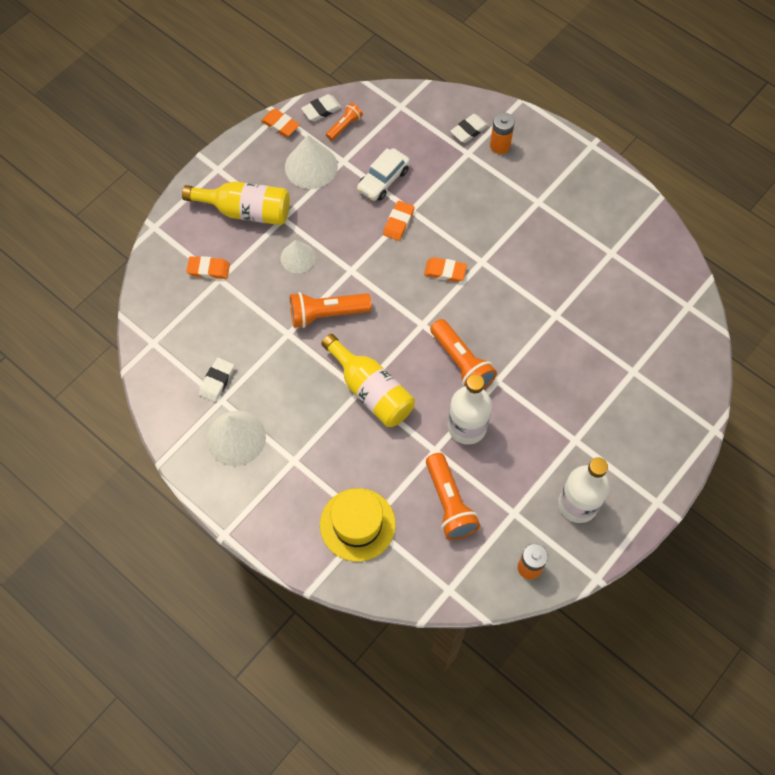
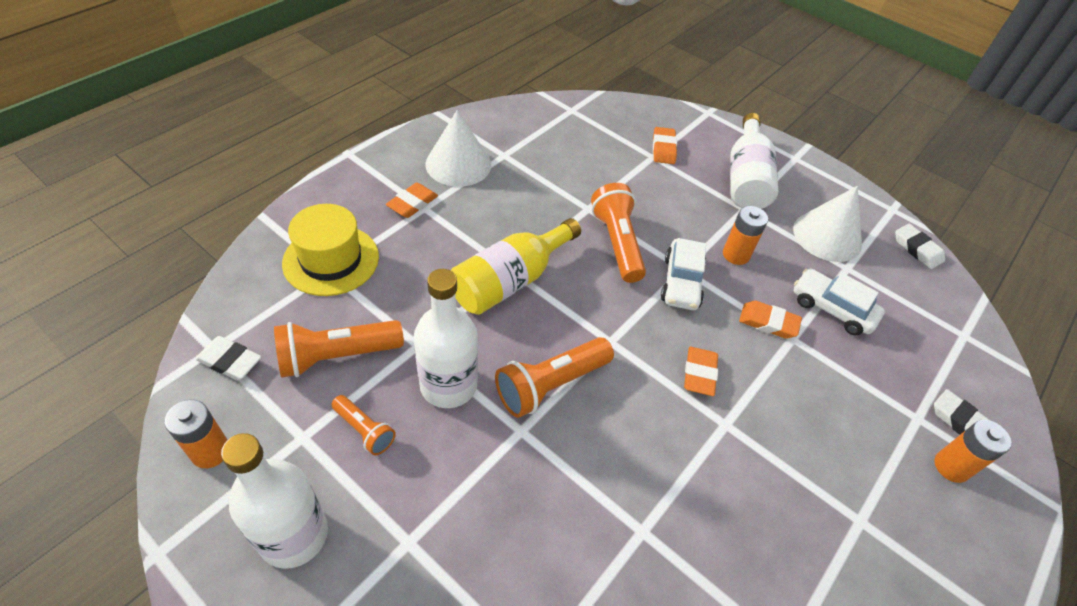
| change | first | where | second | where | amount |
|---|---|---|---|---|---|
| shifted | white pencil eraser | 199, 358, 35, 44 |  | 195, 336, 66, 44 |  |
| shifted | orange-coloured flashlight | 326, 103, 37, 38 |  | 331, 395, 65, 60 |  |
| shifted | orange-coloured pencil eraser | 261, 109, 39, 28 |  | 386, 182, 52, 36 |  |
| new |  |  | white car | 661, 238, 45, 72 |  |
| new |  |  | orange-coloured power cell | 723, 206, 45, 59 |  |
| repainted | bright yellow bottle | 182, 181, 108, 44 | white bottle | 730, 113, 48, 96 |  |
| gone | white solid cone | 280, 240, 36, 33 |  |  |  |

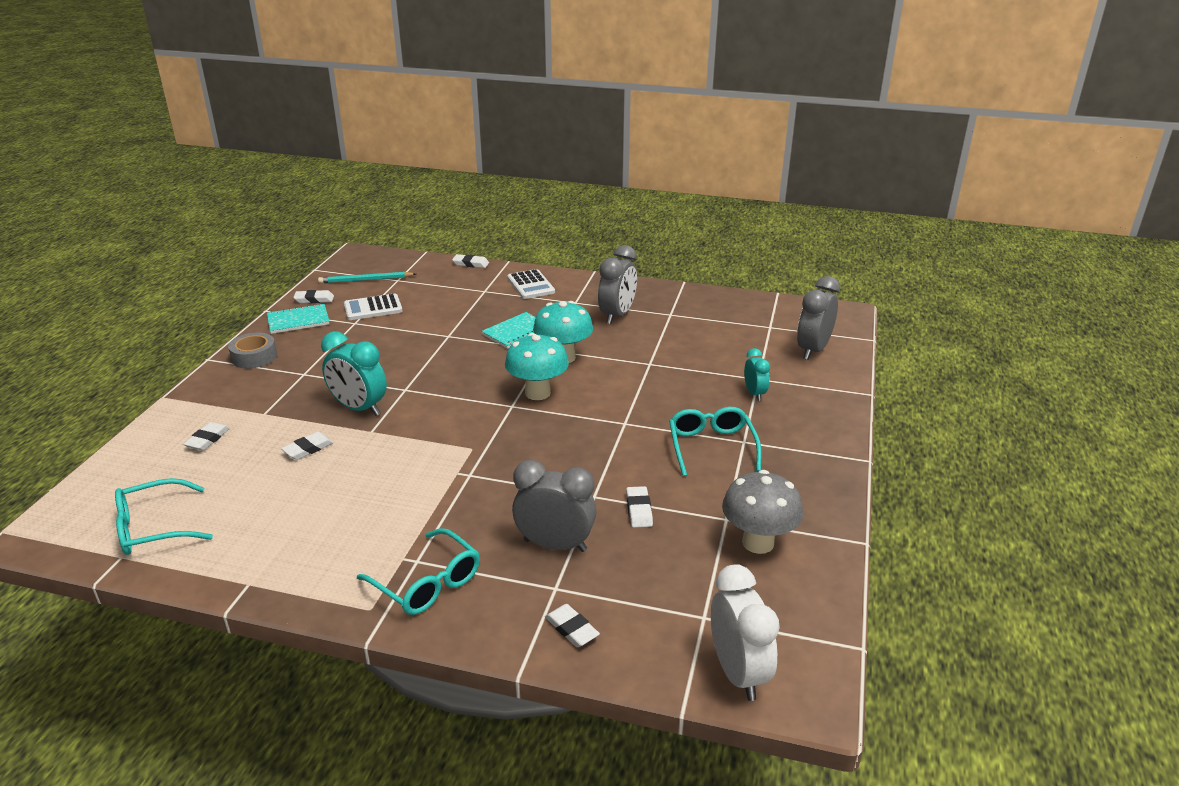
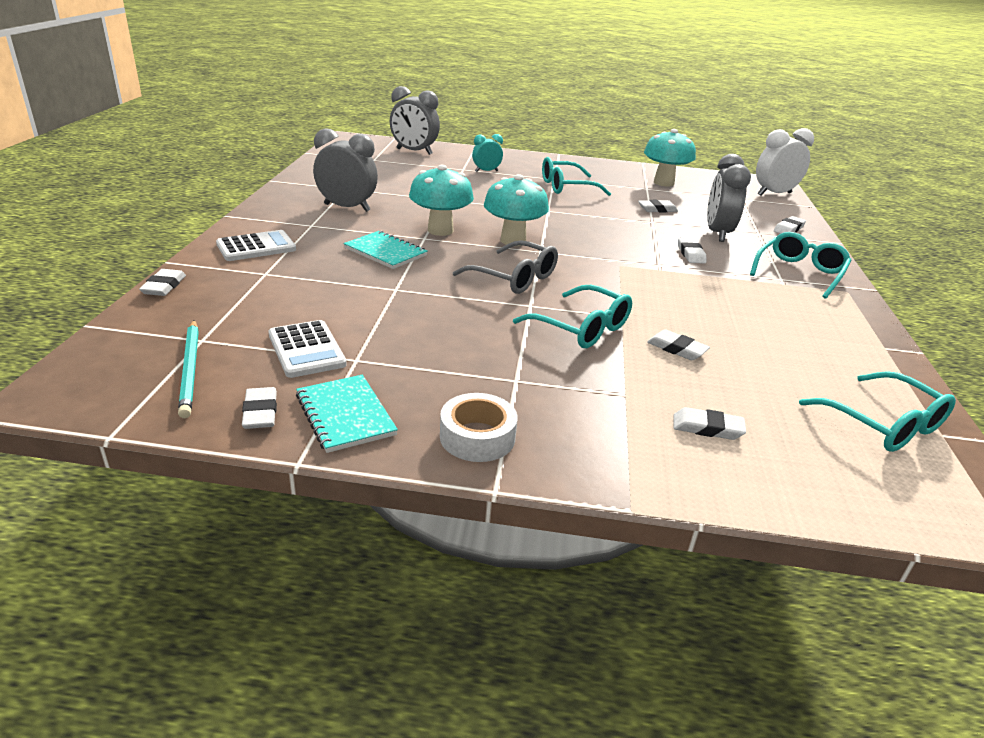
| change | first | where | second | where | amount |
|---|---|---|---|---|---|
| repainted | gray roll of tape | 228, 333, 49, 36 | white roll of tape | 440, 393, 78, 69 |  |
| new |  |  | gray glasses | 453, 240, 105, 54 |  |
| swapped | turquoise clock | 321, 331, 66, 85 | turquoise glasses | 513, 285, 119, 63 |  |
| repainted | gray mushroom | 722, 470, 81, 84 | turquoise mushroom | 644, 129, 52, 58 |  |
| new |  |  | white pencil eraser | 678, 238, 28, 26 |  |

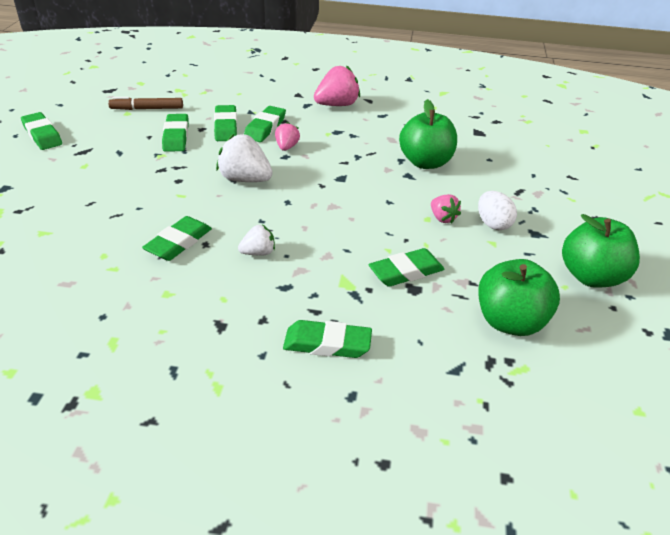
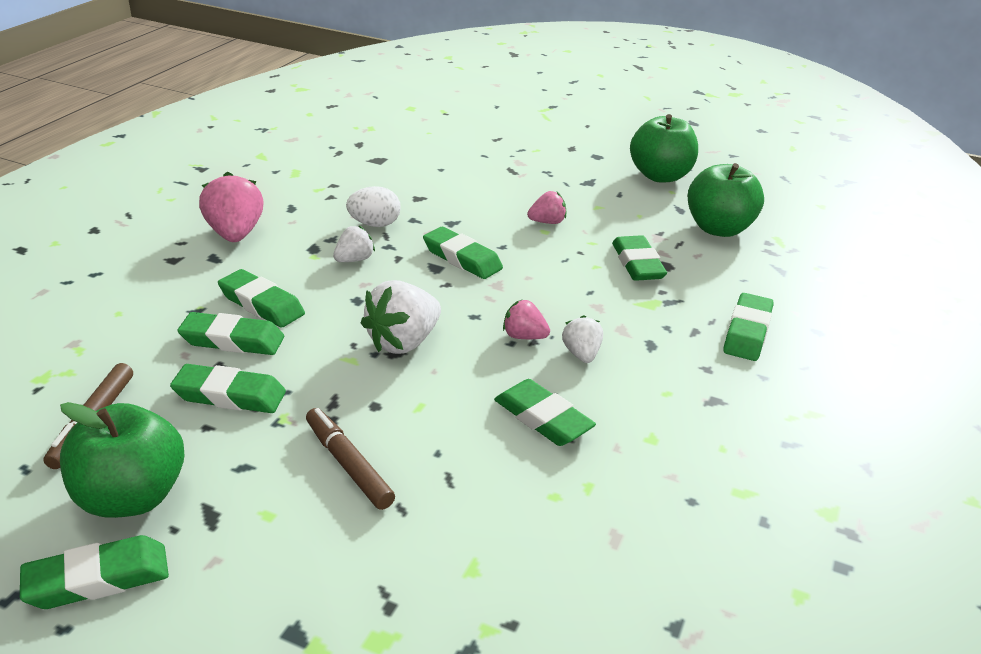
| change | first | where | second | where | amount |
|---|---|---|---|---|---|
| shifted | green apple | 399, 99, 58, 70 |  | 60, 402, 124, 116 |  |
| new |  |  | dark brown marker | 306, 408, 89, 102 |  |
| new |  |  | white toy strawberry | 333, 226, 42, 36 |  |
| shifted | white toy egg | 478, 191, 39, 39 |  | 346, 186, 55, 41 |  |
| new |  |  | green pencil eraser | 423, 227, 80, 52 |  |
| shifted | rose-pink toy strawberry | 275, 122, 25, 29 |  | 503, 299, 47, 40 |  |

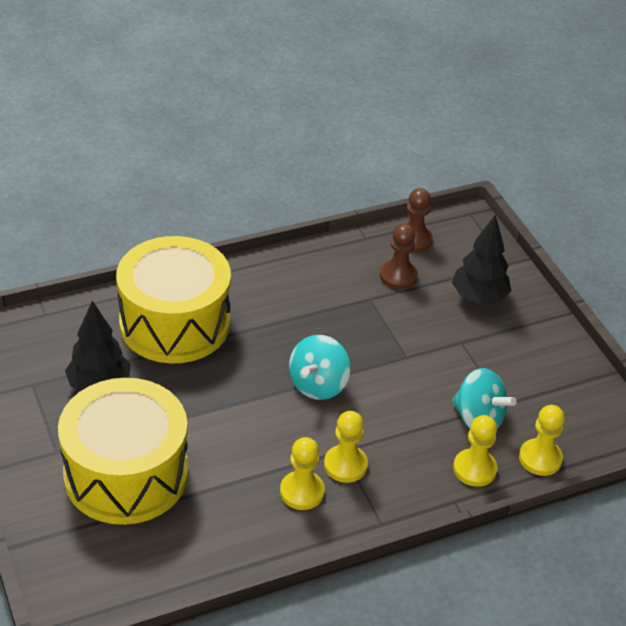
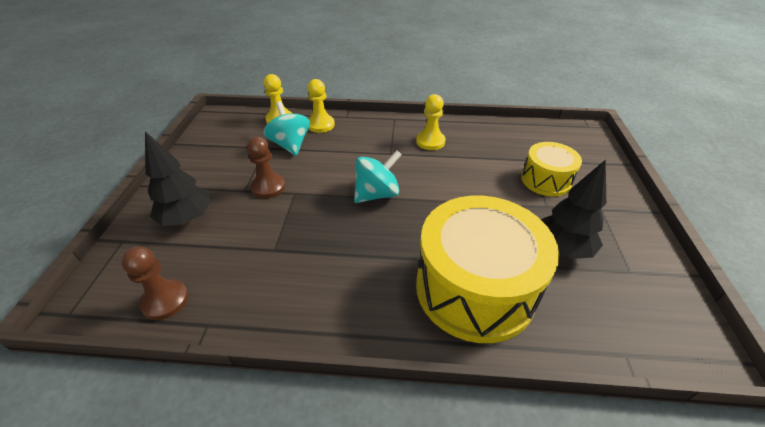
| change | first | where | second | where | amount |
|---|---|---|---|---|---|
| shifted | dark brown game pawn | 380, 224, 38, 65 |  | 247, 137, 38, 61 |  |
| scaled | bright yellow snare drum | 58, 378, 130, 147 |  | 521, 142, 61, 55 | x0.54 |
| gone | bright yellow game pawn | 324, 411, 44, 72 |  |  |  |

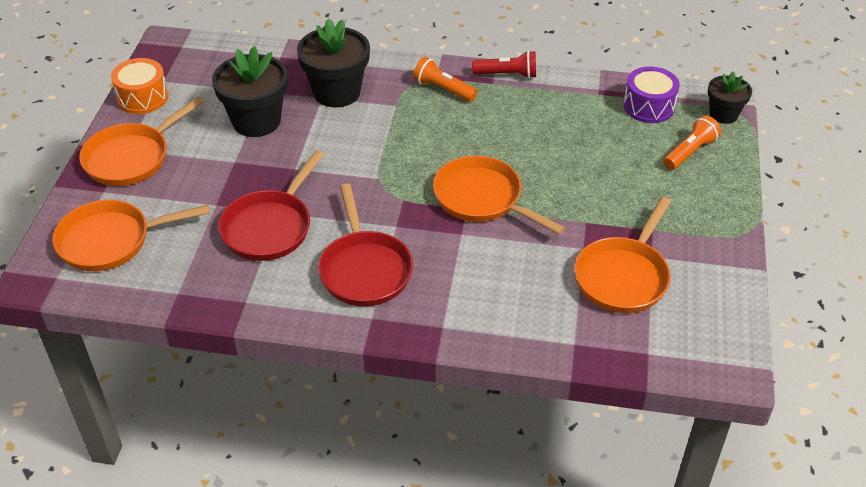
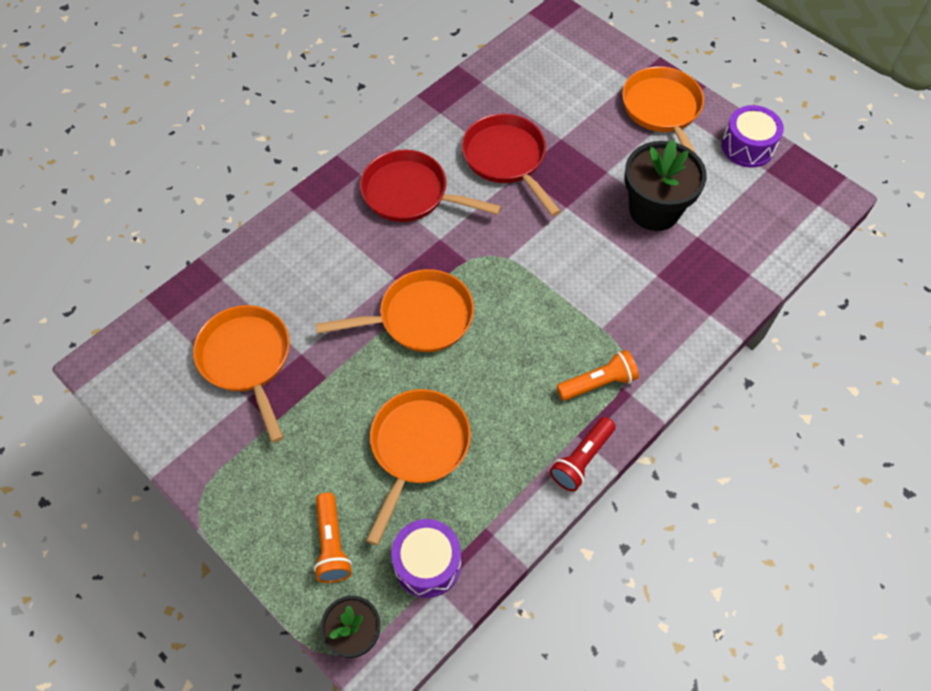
| change | first | where | second | where | amount |
|---|---|---|---|---|---|
| shifted | orange-coloured pan | 52, 200, 158, 71 |  | 366, 389, 105, 157 |  |
| repainted | orange-coloured snare drum | 111, 58, 57, 56 | violet snare drum | 721, 105, 63, 63 |  |
| gone | black flower pot | 297, 18, 73, 89 |  |  |  |

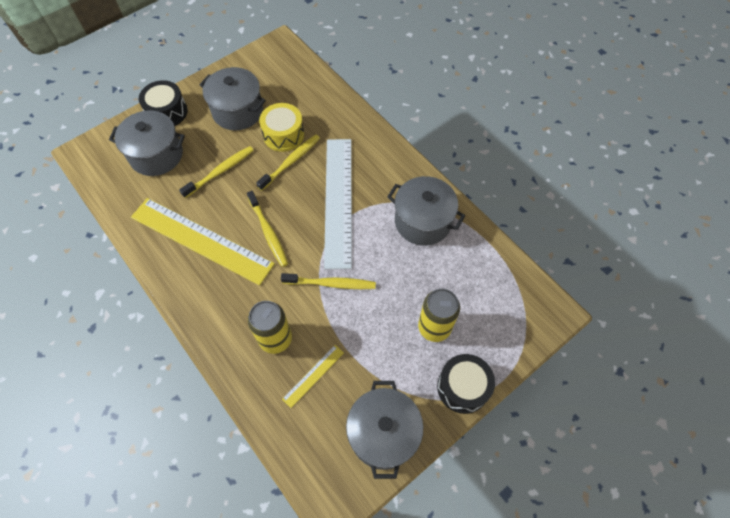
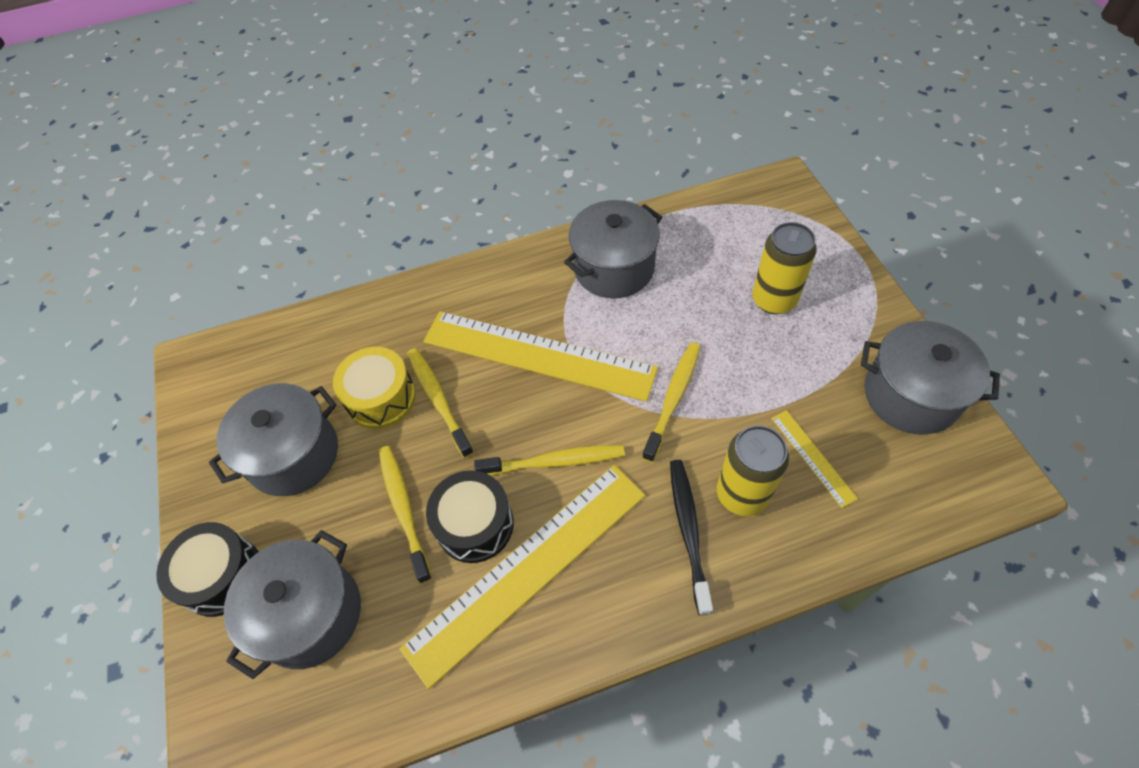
| change | first | where | second | where | amount |
|---|---|---|---|---|---|
| repainted | white measuring stick | 324, 139, 28, 130 | bright yellow measuring stick | 424, 311, 234, 91 |  |
| shifted | black snare drum | 437, 354, 58, 60 |  | 426, 470, 88, 93 |  |
| new |  |  | black tooth brush | 670, 460, 43, 155 |  |

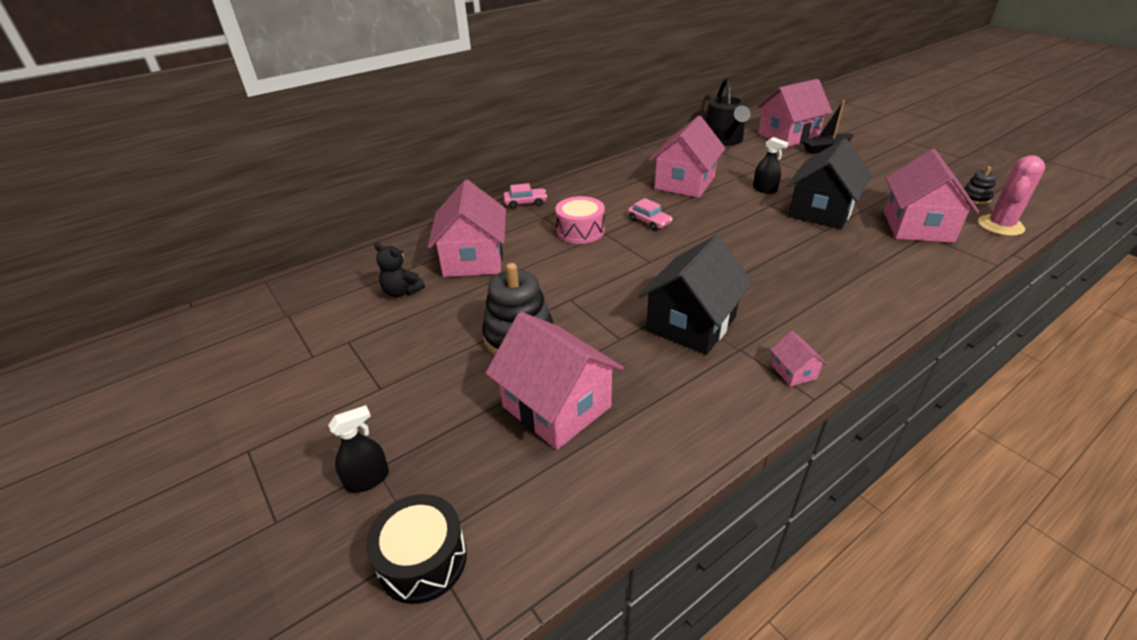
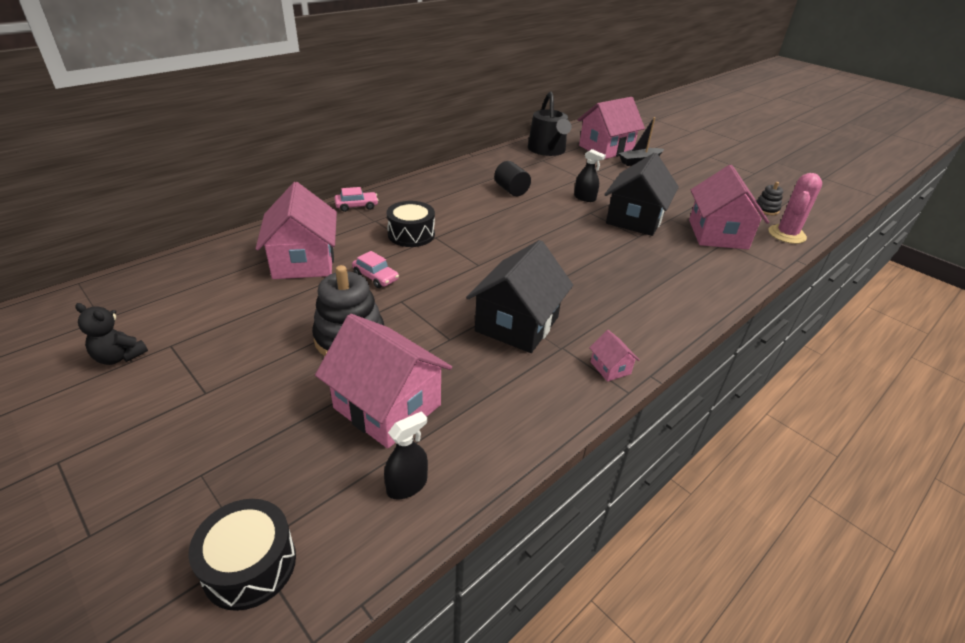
| change | first | where | second | where | amount |
|---|---|---|---|---|---|
| shifted | black stuffed bear | 374, 243, 51, 54 |  | 75, 303, 73, 62 |  |
| shifted | rose-pink car | 628, 198, 45, 33 |  | 352, 251, 47, 37 |  |
| shifted | black spray cleaner | 328, 405, 61, 88 |  | 384, 411, 44, 89 |  |
| repainted | rose-pink snare drum | 555, 196, 50, 48 | black snare drum | 386, 201, 49, 46 |  |
| swapped | rose-pink house | 649, 116, 77, 82 | black solid cylinder | 494, 161, 37, 35 |  |

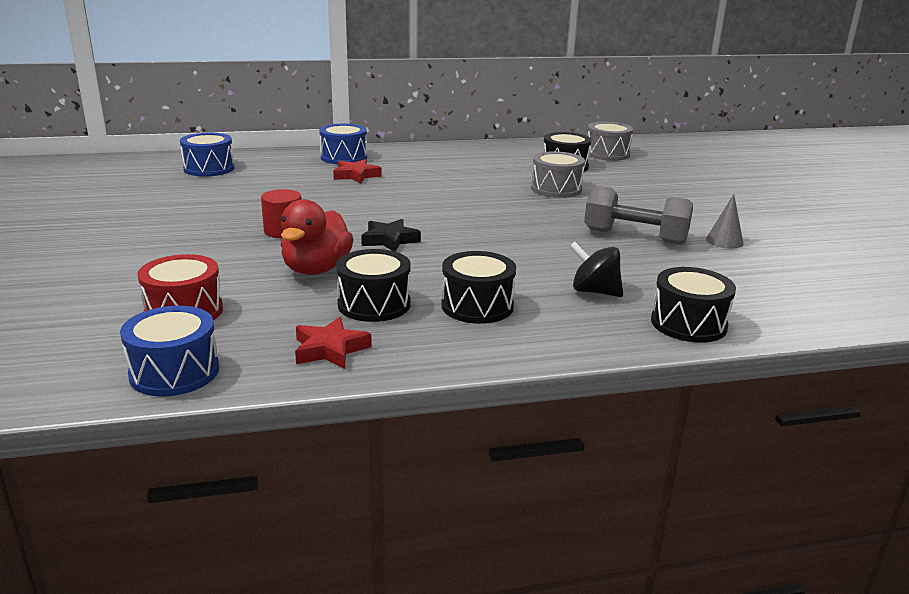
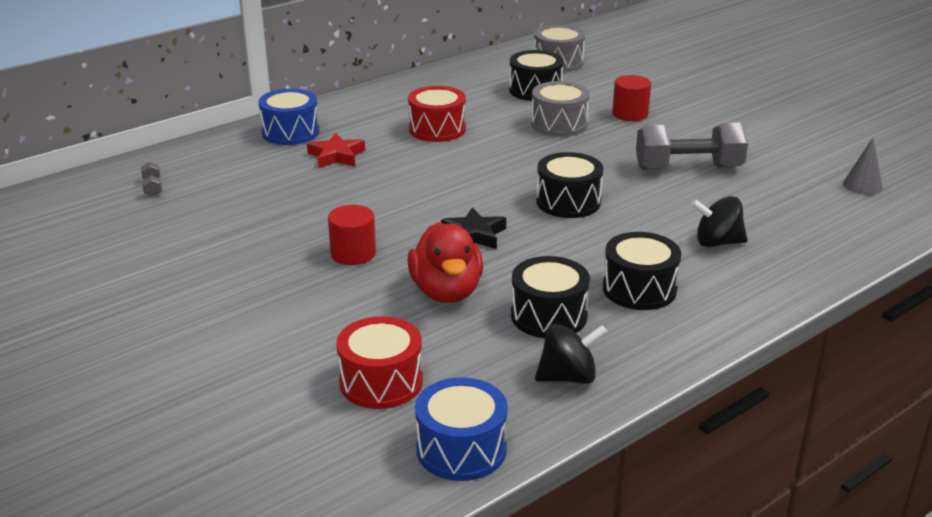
| change | first | where | second | where | amount |
|---|---|---|---|---|---|
| swapped | royal blue snare drum | 180, 133, 55, 44 | gray free weight | 141, 162, 21, 34 |  |
| new |  |  | scarlet snare drum | 408, 86, 58, 56 |  |
| swapped | scarlet star | 295, 317, 77, 52 | black whirligig | 535, 324, 72, 60 |  |
| shifted | black snare drum | 651, 267, 85, 76 |  | 536, 152, 67, 66 |  |
| new |  |  | scarlet solid cylinder | 612, 75, 39, 46 |  |
| shifted | gray solid cone | 706, 194, 38, 55 |  | 843, 138, 40, 57 |  |

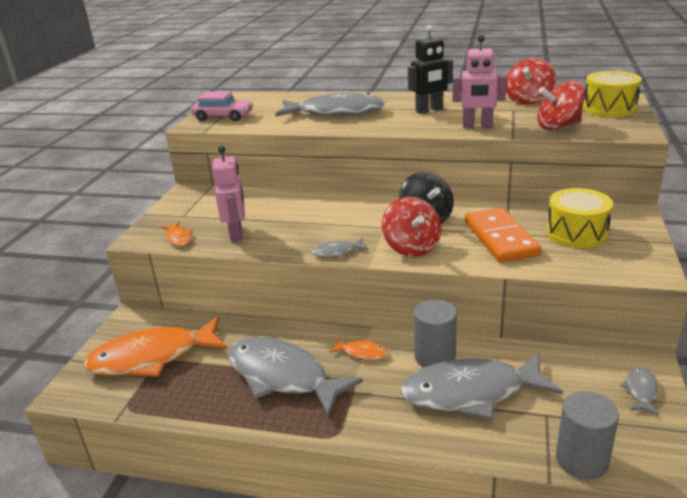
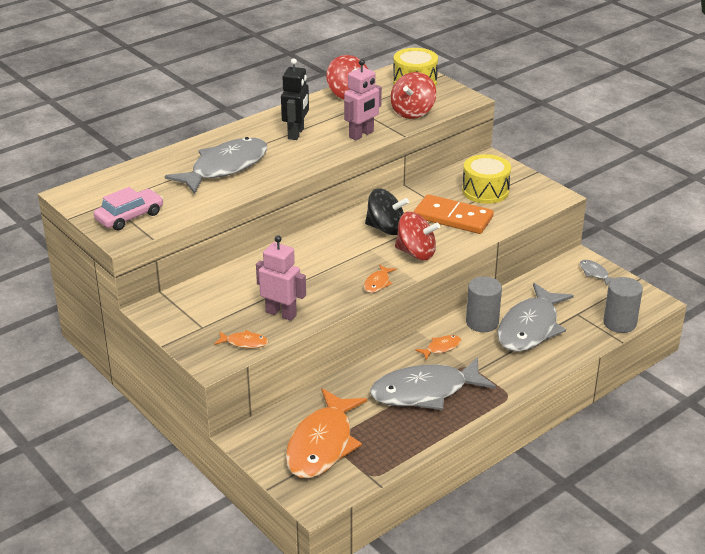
| change | first | where | second | where | amount |
|---|---|---|---|---|---|
| repainted | gray fish | 312, 238, 56, 19 | orange-coloured fish | 364, 264, 33, 29 |  |

